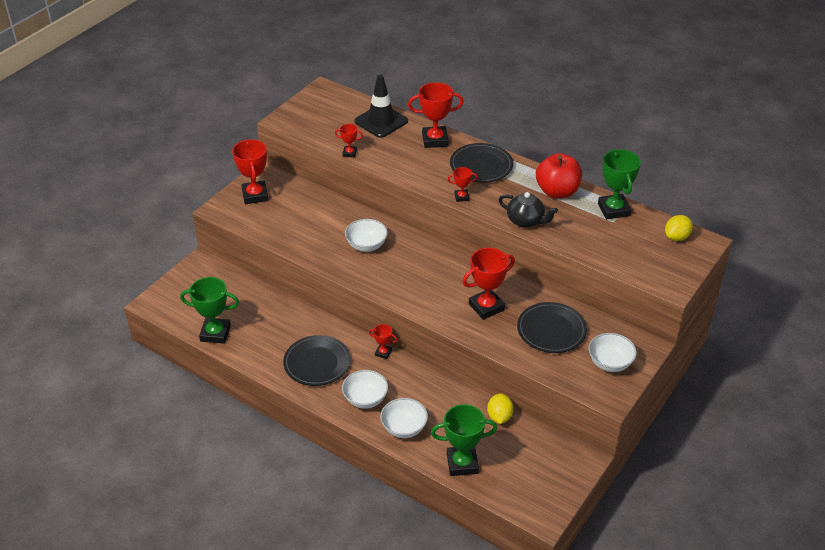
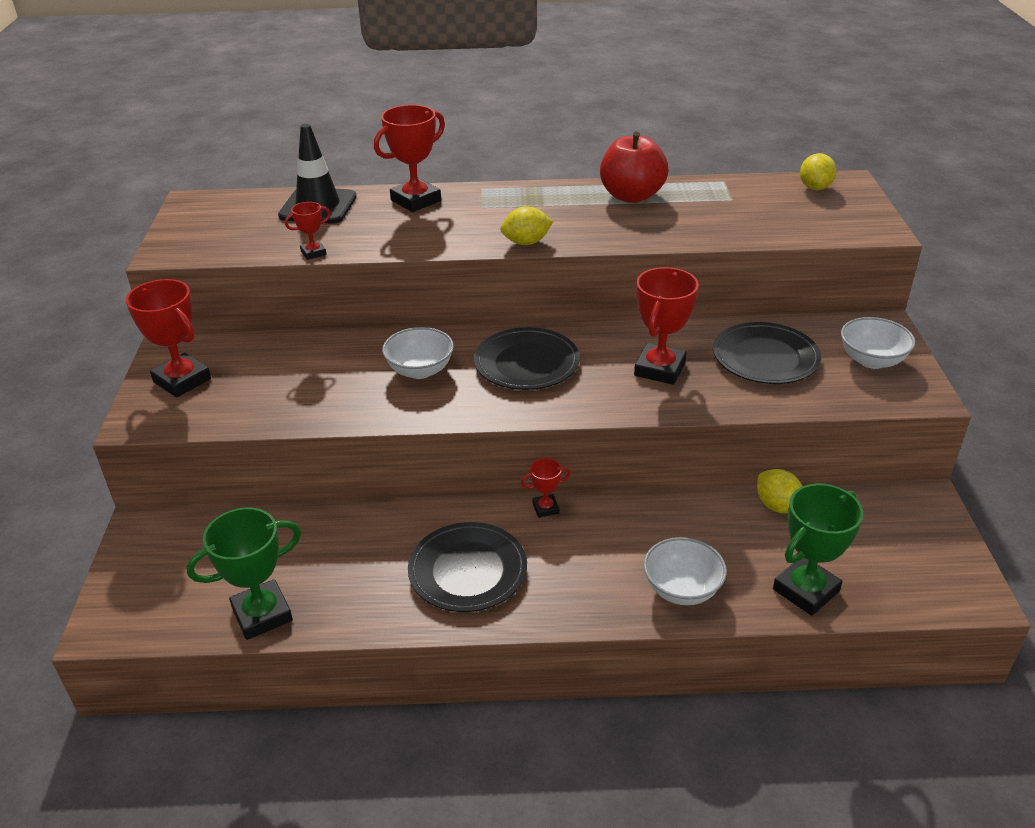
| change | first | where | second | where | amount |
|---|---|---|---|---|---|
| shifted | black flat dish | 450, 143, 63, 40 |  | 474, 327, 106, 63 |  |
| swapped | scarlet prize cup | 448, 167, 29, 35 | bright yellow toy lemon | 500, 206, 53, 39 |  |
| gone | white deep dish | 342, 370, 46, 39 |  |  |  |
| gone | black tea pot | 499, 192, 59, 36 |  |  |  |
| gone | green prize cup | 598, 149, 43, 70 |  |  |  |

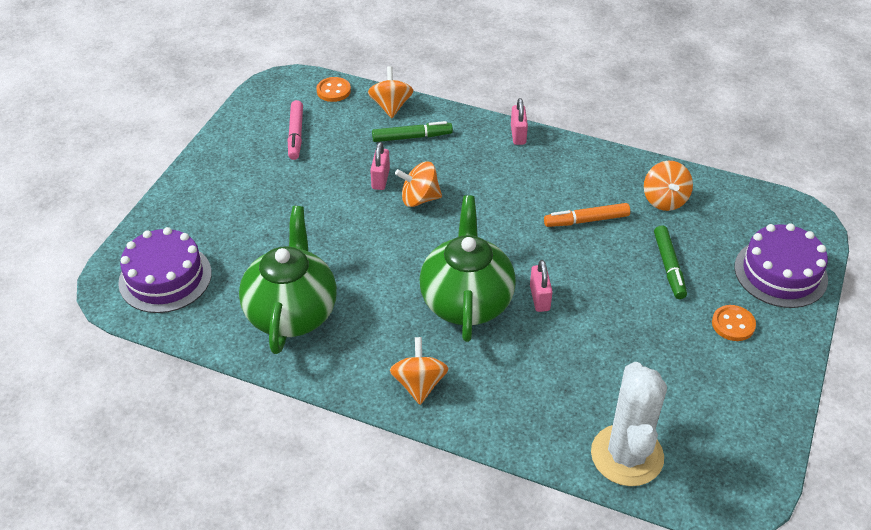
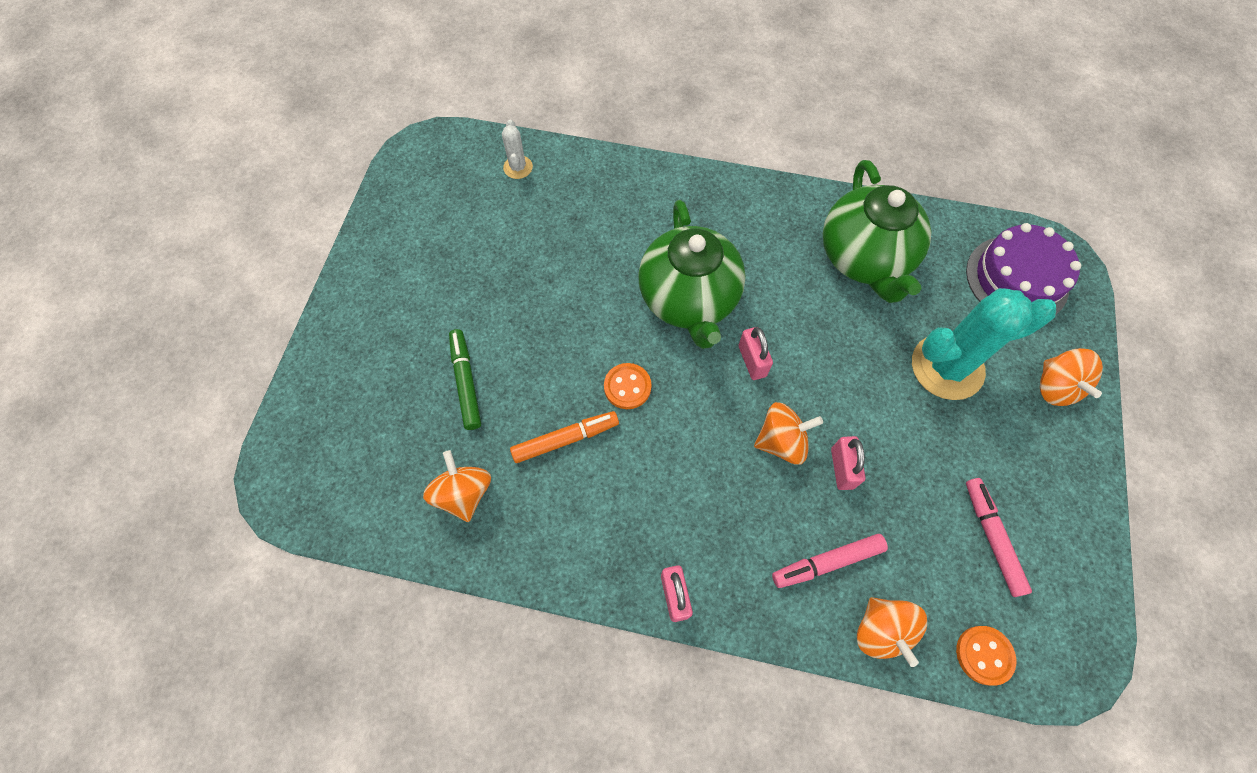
| change | first | where | second | where | amount |
|---|---|---|---|---|---|
| scaled | white saguaro cactus | 591, 362, 76, 124 |  | 502, 120, 31, 59 | x0.46 |
| shifted | orange-coloured button | 712, 305, 44, 36 |  | 604, 363, 48, 46 |  |
| shifted | rose-pink padlock | 530, 260, 23, 52 |  | 739, 327, 34, 53 |  |
| repainted | green marker | 372, 121, 81, 21 | rose-pink marker | 772, 534, 116, 54 |  |
| new |  |  | turquoise saguaro cactus | 912, 288, 144, 112 |  |
| shifted | orange-coloured whirligig | 390, 337, 59, 68 |  | 1040, 348, 63, 58 |  |
| gone | violet cake | 734, 223, 94, 85 |  |  |  |

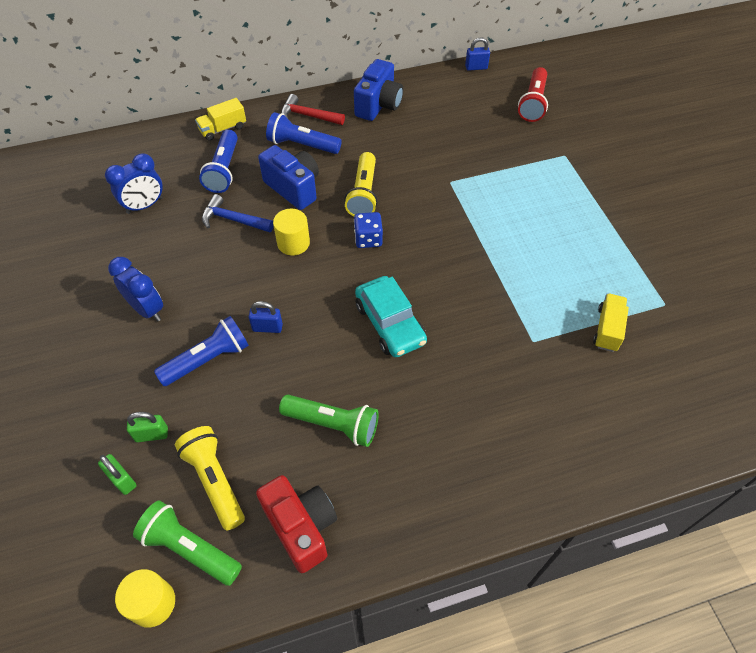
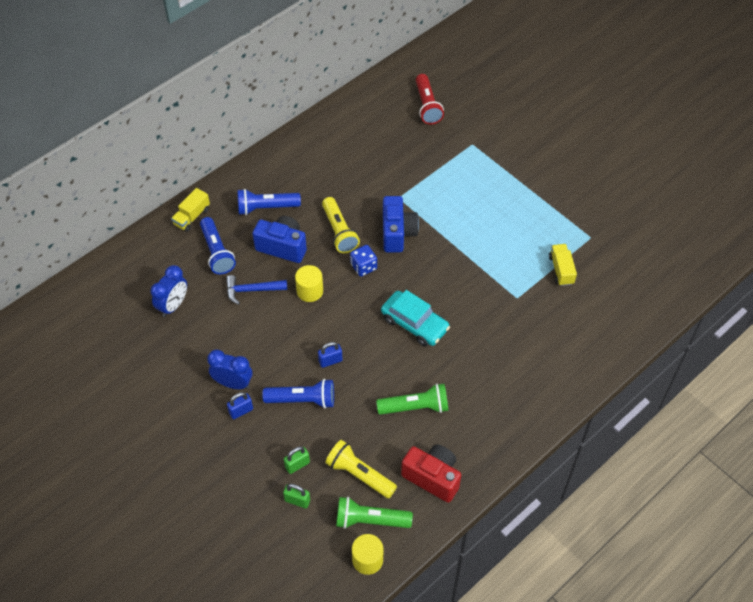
| change | first | where | second | where | amount |
|---|---|---|---|---|---|
| shifted | royal blue padlock | 465, 37, 25, 34 |  | 227, 392, 26, 27 |  |
| rotated | royal blue flashlight | 154, 316, 95, 70 |  | 262, 379, 72, 30 | 60 degrees clockwise |
| shifted | royal blue compact camera | 354, 59, 49, 62 |  | 383, 196, 36, 57 |  |
| gone | scarlet carpenter's hammer | 281, 94, 64, 31 |  |  |  |

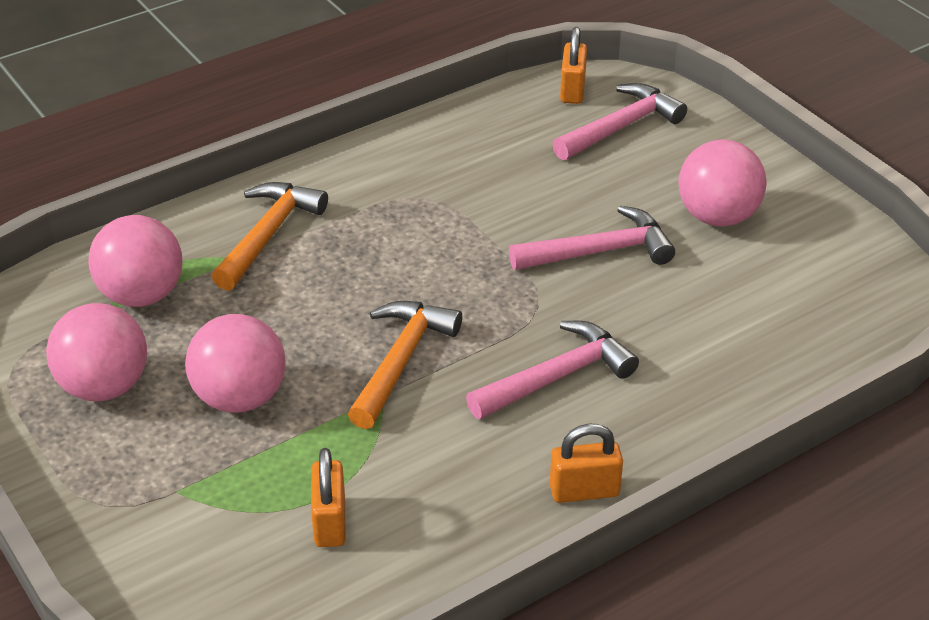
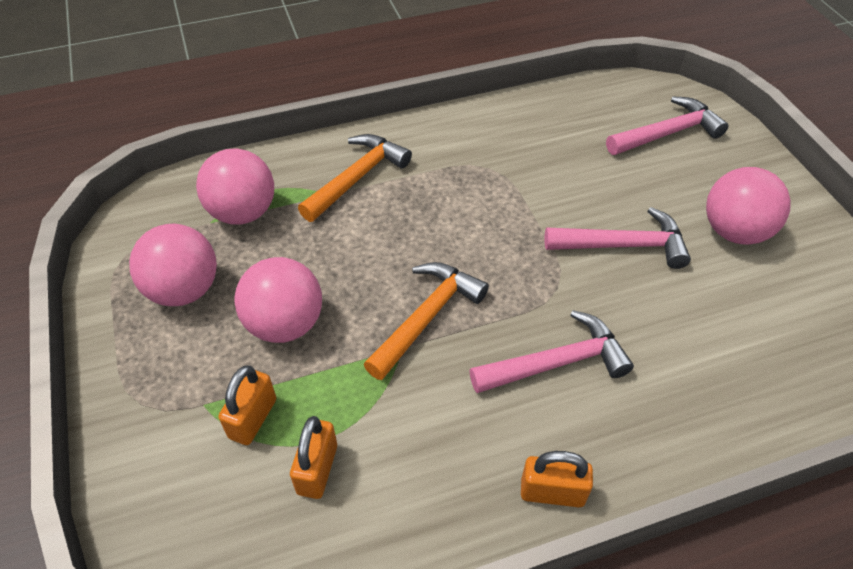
| change | first | where | second | where | amount |
|---|---|---|---|---|---|
| shifted | orange-coloured padlock | 560, 27, 27, 77 |  | 218, 365, 58, 80 |  |

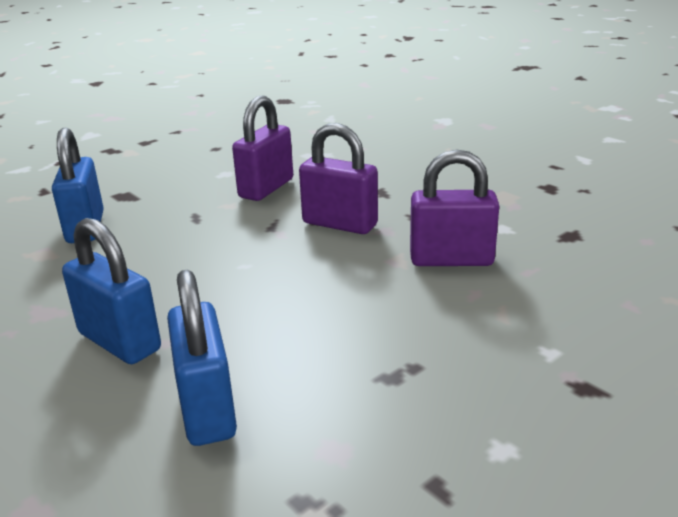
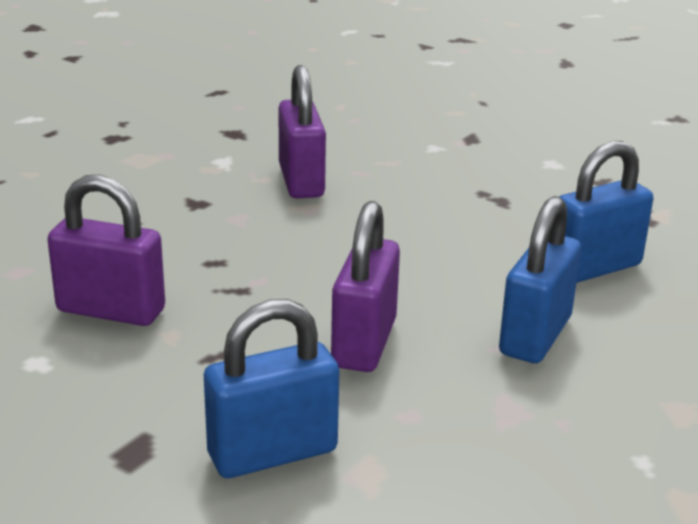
| change | first | where | second | where | amount |
|---|---|---|---|---|---|
| shifted | violet padlock | 299, 123, 79, 111 |  | 331, 201, 69, 171 |  |

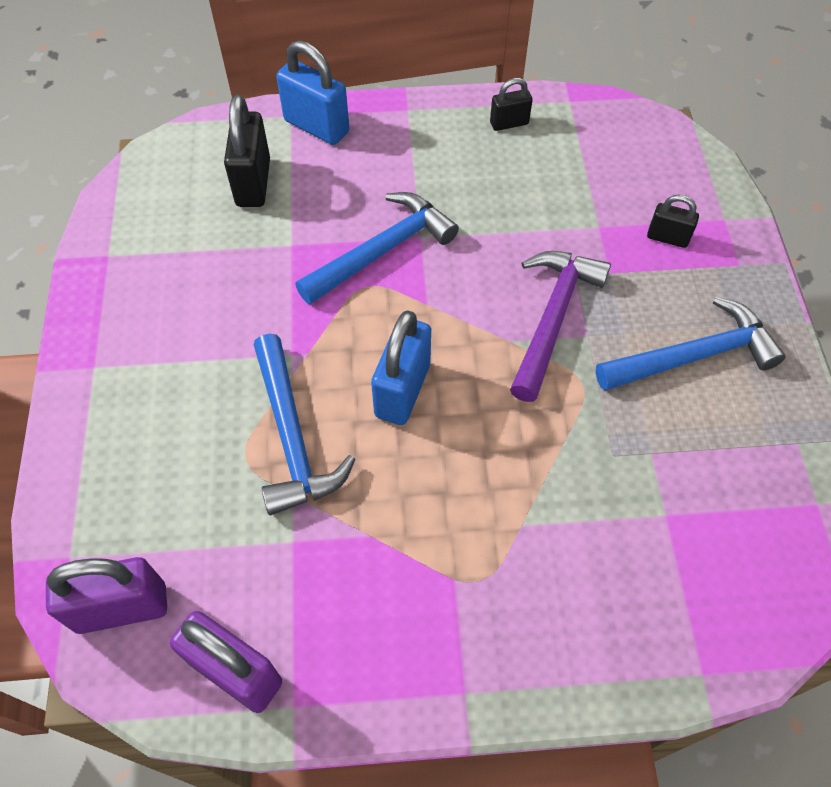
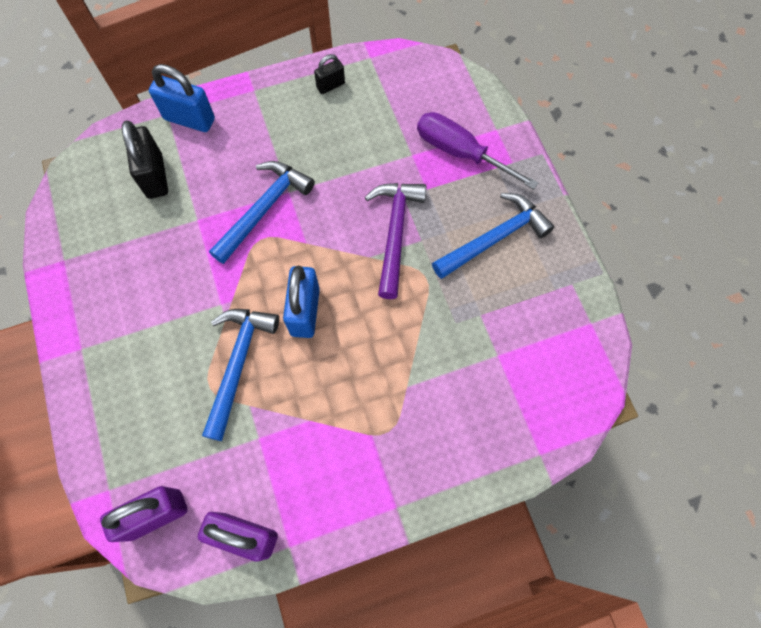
| change | first | where | second | where | amount |
|---|---|---|---|---|---|
| rotated | royal blue carpenter's hammer | 254, 334, 101, 181 |  | 202, 309, 77, 132 | 135 degrees counterclockwise |
| swapped | black padlock | 647, 194, 52, 54 | violet screwdriver | 417, 112, 121, 78 |  |

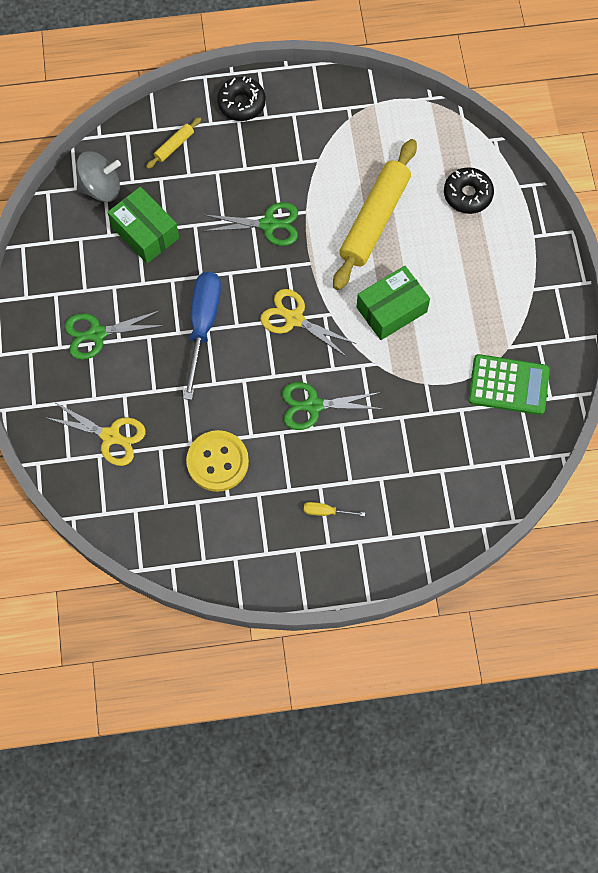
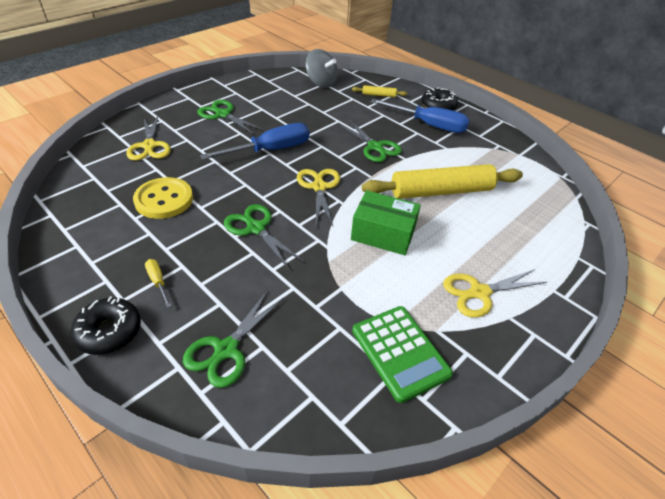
| change | first | where | second | where | amount |
|---|---|---|---|---|---|
| shifted | black glazed donut | 444, 167, 50, 47 |  | 71, 296, 70, 59 |  |
| new |  |  | green pair of scissors | 183, 290, 101, 98 |  |
| new |  |  | royal blue screwdriver | 371, 99, 99, 34 |  |
| new |  |  | bright yellow pair of scissors | 443, 269, 104, 49 |  |
| gone | green box | 108, 187, 71, 76 |  |  |  |

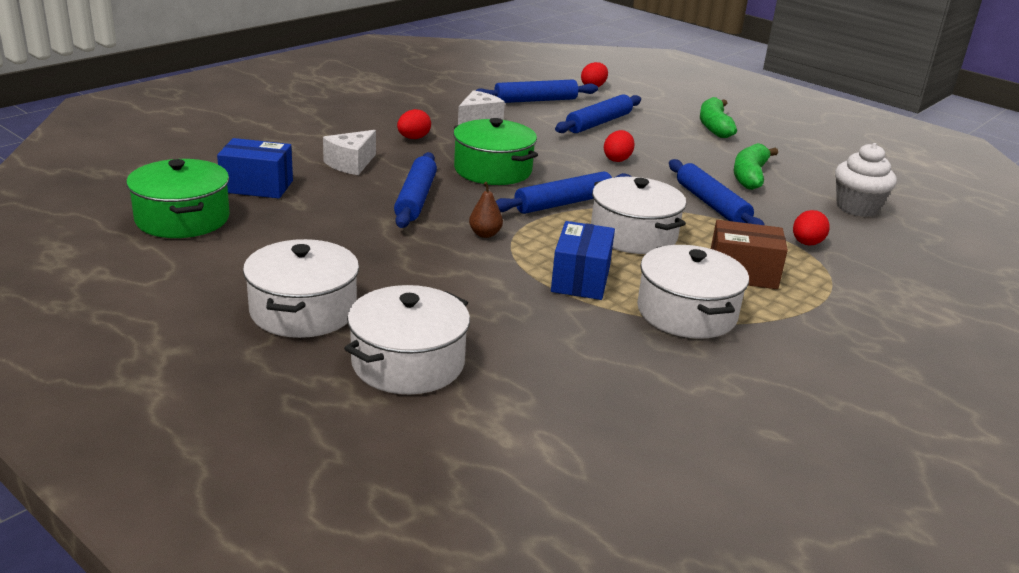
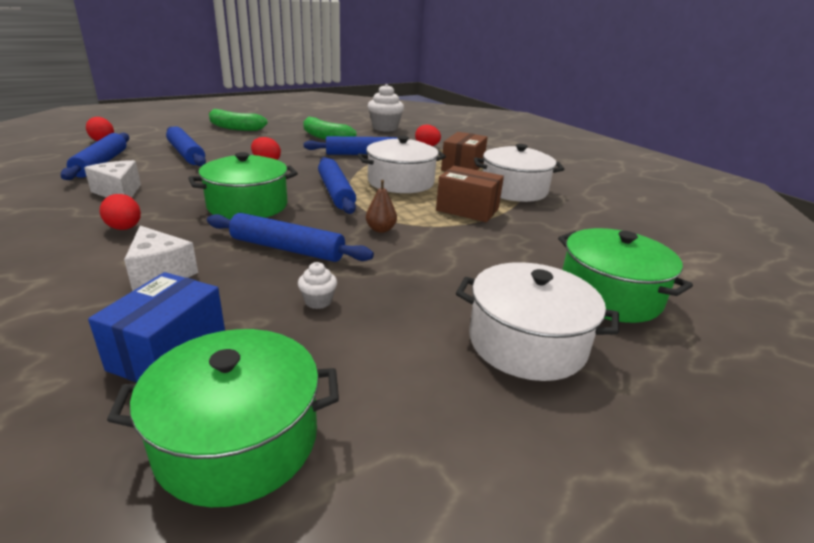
| change | first | where | second | where | amount |
|---|---|---|---|---|---|
| new |  |  | white fairy cake | 298, 262, 39, 47 |  |
| repainted | royal blue box | 551, 221, 64, 79 | dark brown box | 436, 166, 68, 56 |  |
| repainted | white cooking pot | 344, 285, 126, 109 | green cooking pot | 558, 228, 135, 95 |  |

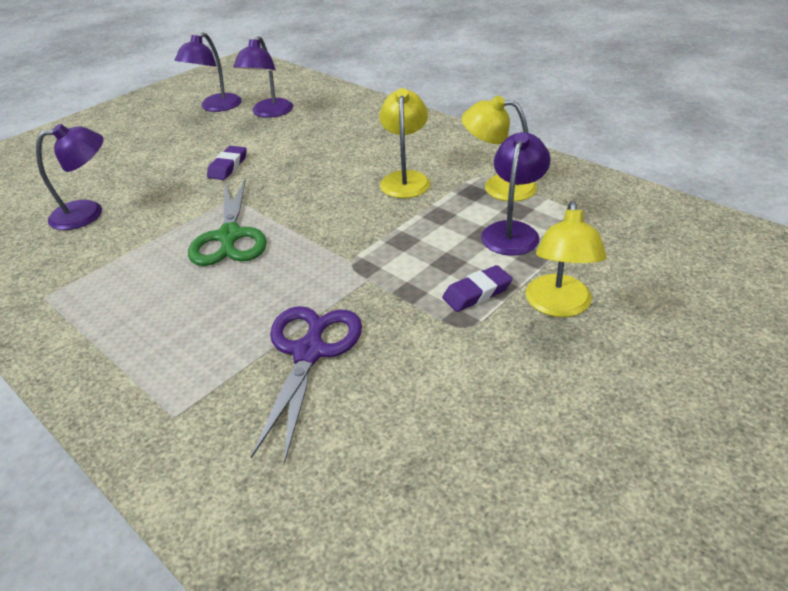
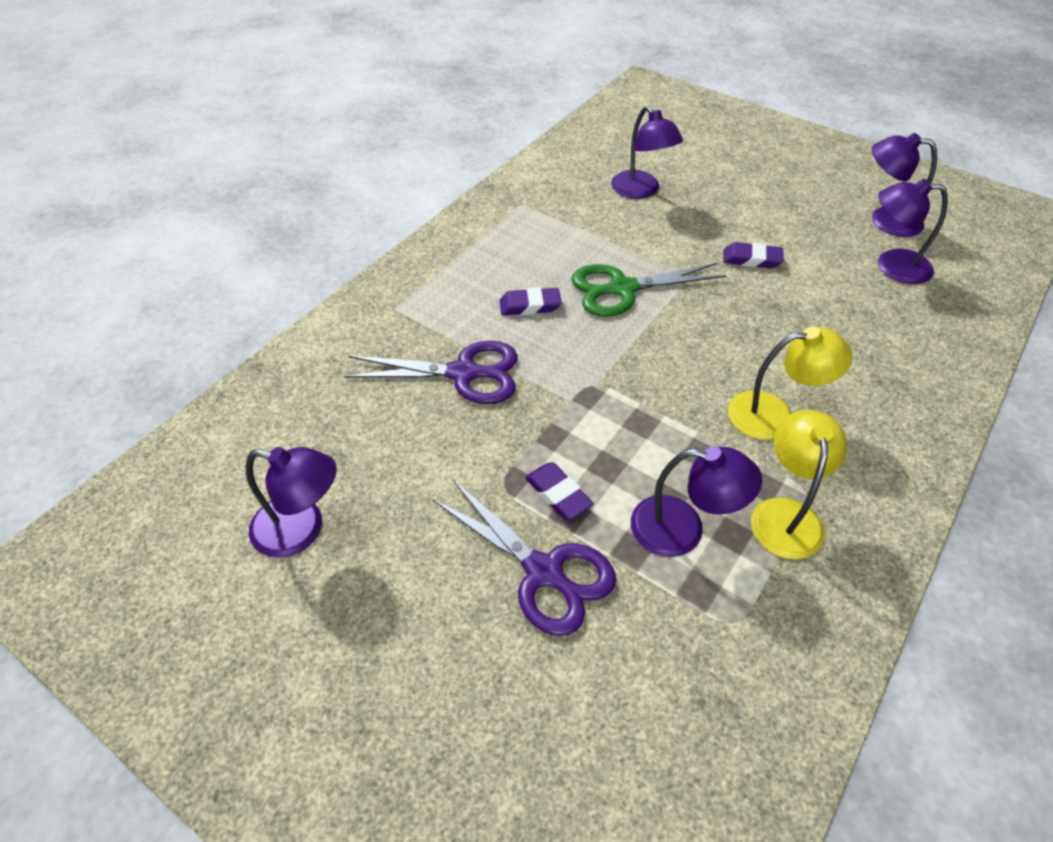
| change | first | where | second | where | amount |
|---|---|---|---|---|---|
| new |  |  | violet reading lamp | 246, 447, 91, 111 |  |
| swapped | bright yellow reading lamp | 526, 201, 81, 116 | violet pair of scissors | 432, 480, 184, 156 |  |
| new |  |  | violet pencil eraser | 499, 287, 63, 28 |  |

